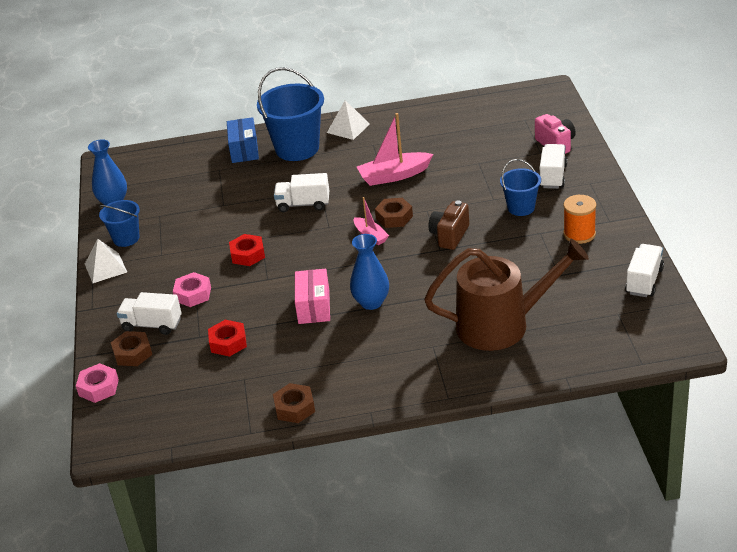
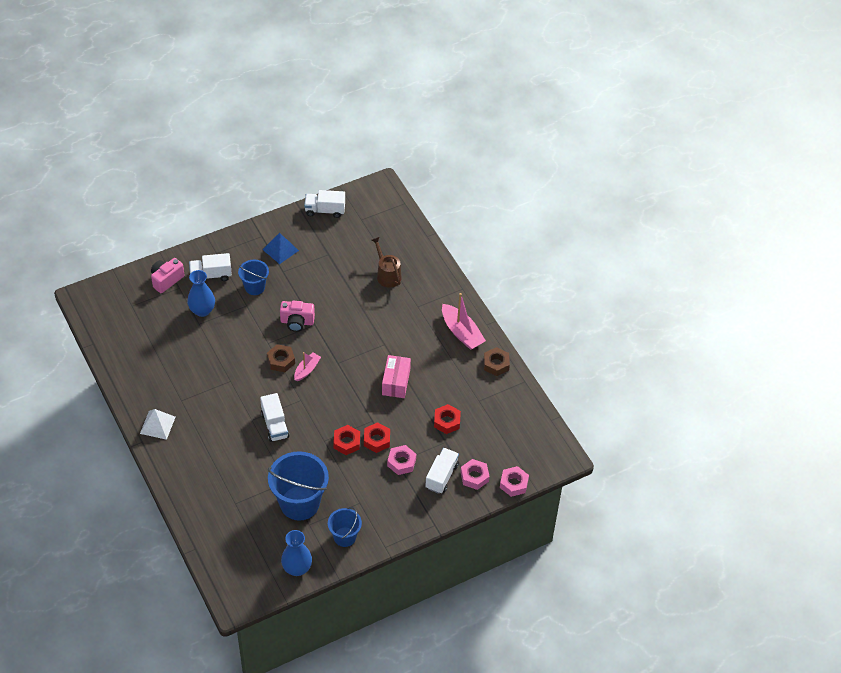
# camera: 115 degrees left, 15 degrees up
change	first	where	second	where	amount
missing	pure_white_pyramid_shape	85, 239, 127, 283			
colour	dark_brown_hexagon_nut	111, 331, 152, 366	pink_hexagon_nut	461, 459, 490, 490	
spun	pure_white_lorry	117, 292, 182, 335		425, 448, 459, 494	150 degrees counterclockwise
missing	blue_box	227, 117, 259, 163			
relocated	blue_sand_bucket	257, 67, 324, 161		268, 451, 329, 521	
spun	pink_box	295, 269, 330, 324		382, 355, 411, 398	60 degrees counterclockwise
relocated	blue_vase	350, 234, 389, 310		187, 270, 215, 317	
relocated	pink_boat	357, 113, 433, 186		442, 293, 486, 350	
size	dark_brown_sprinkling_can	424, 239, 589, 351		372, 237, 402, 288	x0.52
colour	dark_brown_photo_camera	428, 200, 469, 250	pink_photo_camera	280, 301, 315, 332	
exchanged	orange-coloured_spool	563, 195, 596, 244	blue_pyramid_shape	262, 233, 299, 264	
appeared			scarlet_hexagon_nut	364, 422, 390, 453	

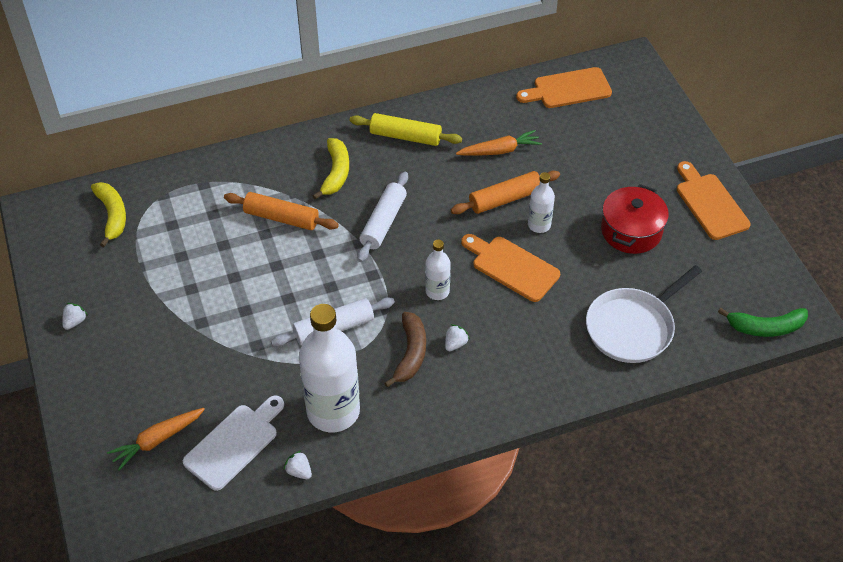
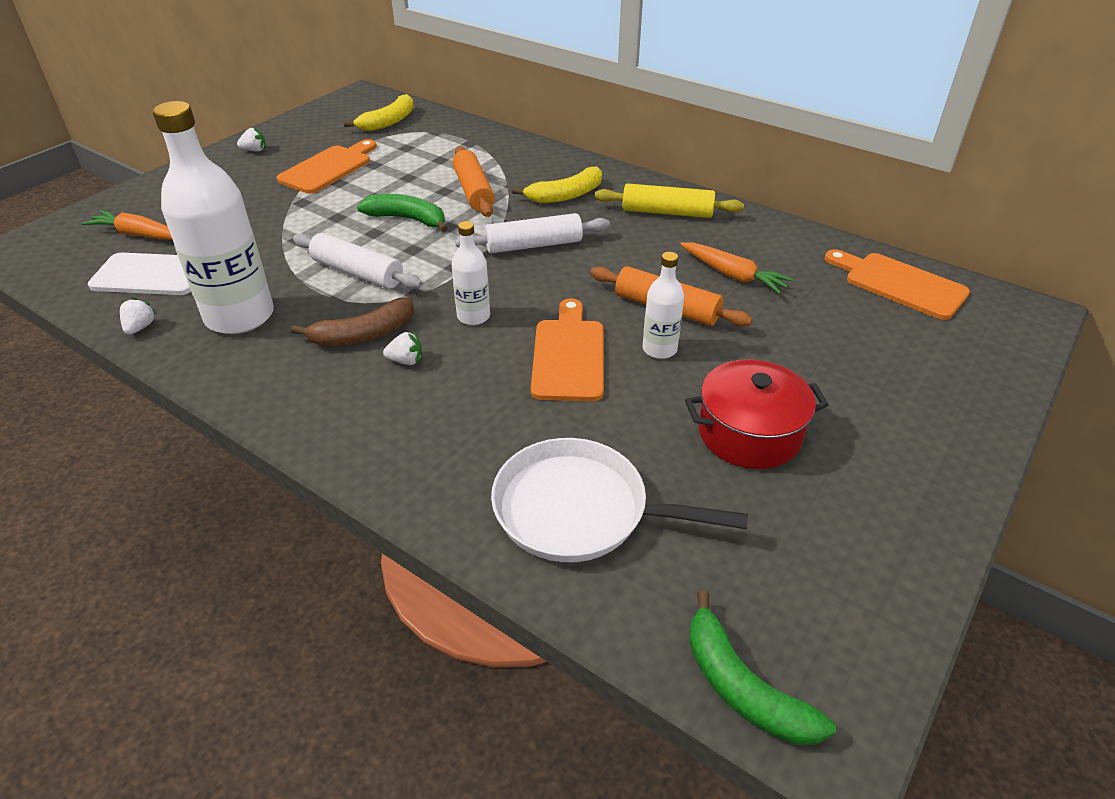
# camera: 55 degrees right, 10 degrees down
change	first	where	second	where	amount
spun	bright_yellow_pastry_roller	350, 113, 462, 146		595, 183, 744, 218	60 degrees counterclockwise
relocated	orange-coloured_bread_board	677, 161, 751, 240		276, 139, 377, 194	
appeared			green_banana_fruit	357, 194, 448, 232	

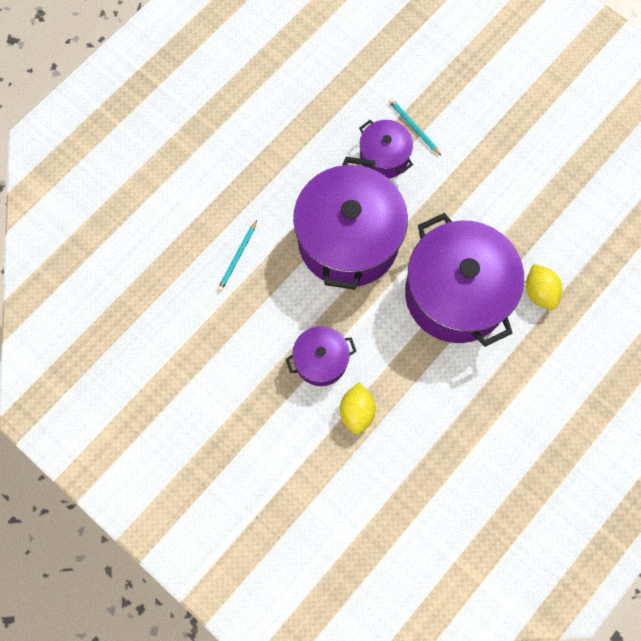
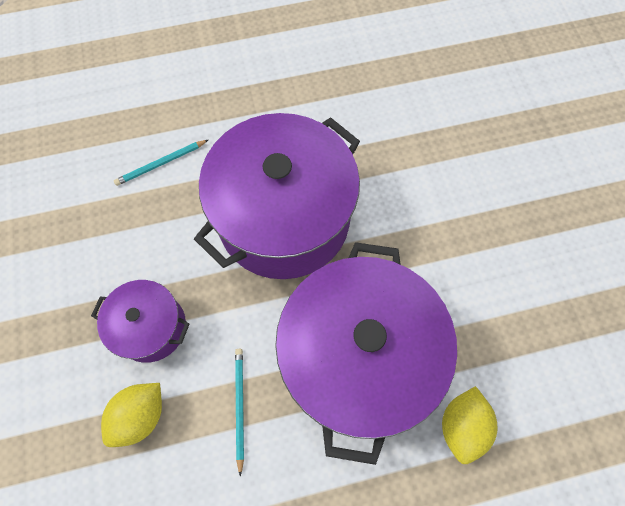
# camera: 35 degrees right, 5 degrees down
change	first	where	second	where	amount
missing	purple_pot	359, 120, 413, 178			
relocated	teal_lead_pencil	389, 98, 441, 155		235, 349, 244, 477	

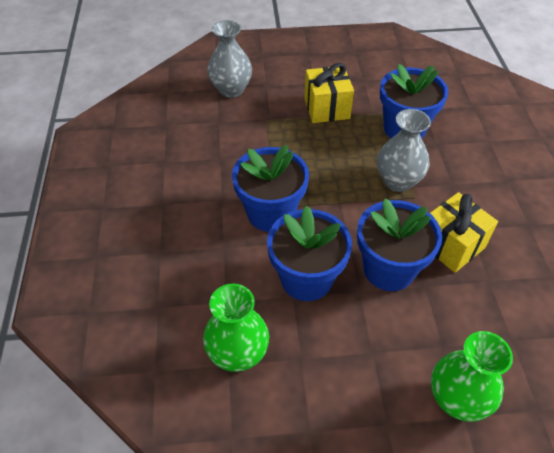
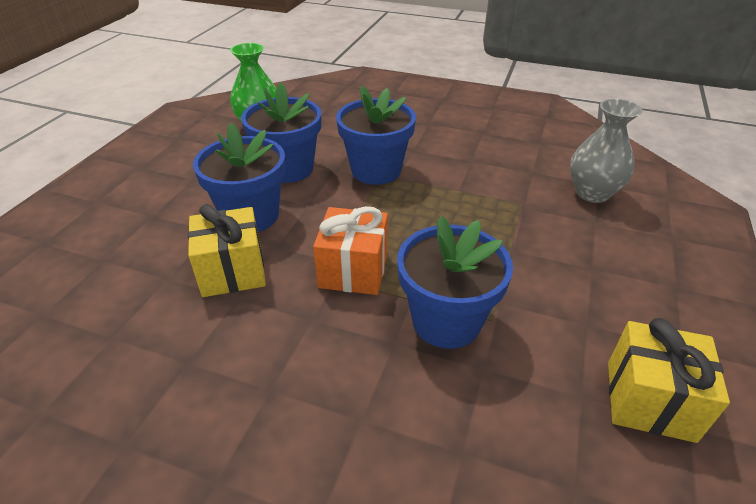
# camera: 115 degrees right, 10 degrees down
change	first	where	second	where	amount
relocated	bright_yellow_present	304, 63, 354, 123		608, 318, 730, 443	
exchanged	grey_vase	377, 109, 431, 192	orange-coloured_present	313, 206, 388, 295	
missing	green_vase	431, 331, 513, 422			

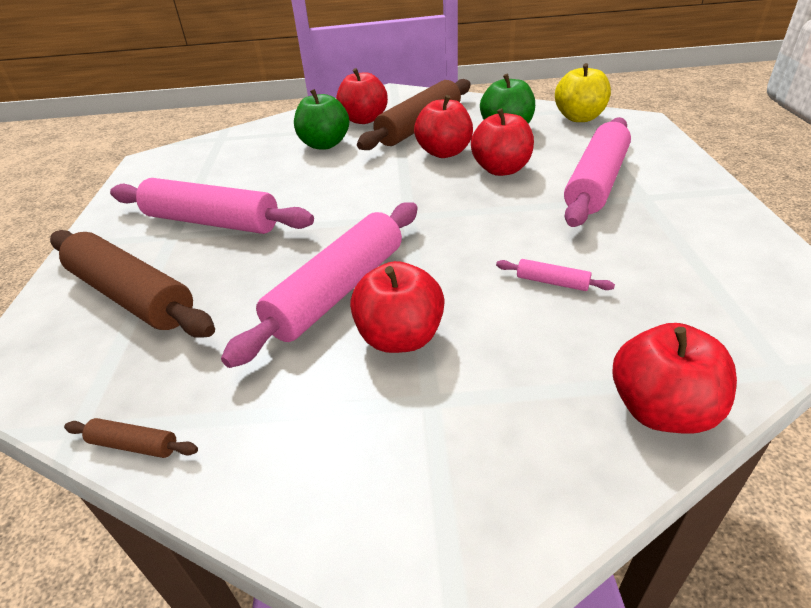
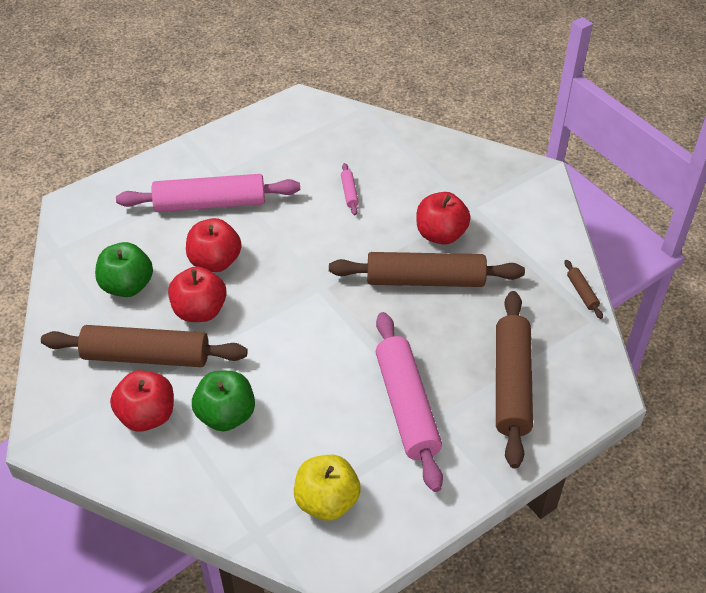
# camera: 125 degrees left, 10 degrees up
change	first	where	second	where	amount
colour	pink_pastry_roller	221, 202, 418, 368	dark_brown_pastry_roller	329, 252, 525, 287	
relocated	bright_yellow_apple_fruit	555, 63, 611, 122		294, 455, 361, 521	
missing	scarlet_apple_fruit	612, 323, 737, 434			

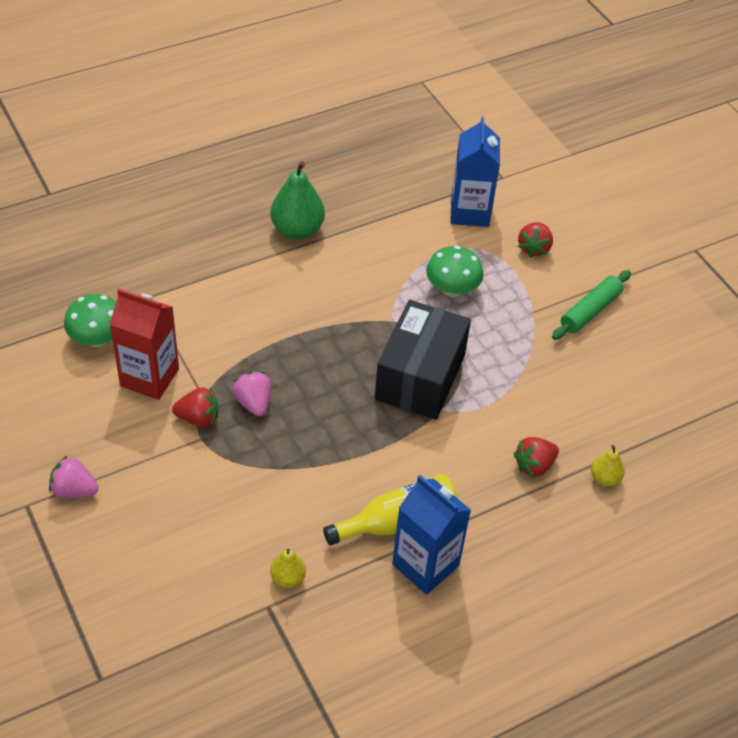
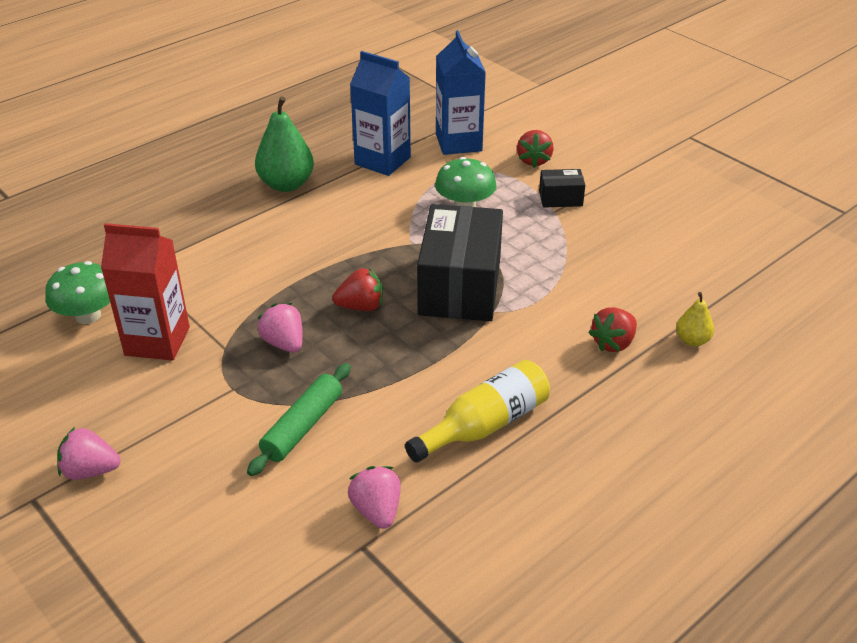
# camera: 10 degrees left, 10 degrees down
change	first	where	second	where	amount
relocated	scarlet_strawberry	172, 388, 218, 427		332, 268, 383, 311	
exchanged	bright_yellow_pear	270, 549, 306, 588	pink_strawberry	348, 466, 401, 529	
relocated	blue_carton	392, 475, 471, 595		350, 51, 411, 176	
relocated	green_pastry_roller	552, 270, 631, 340		247, 363, 351, 476	
appeared			black_box	539, 169, 585, 207	

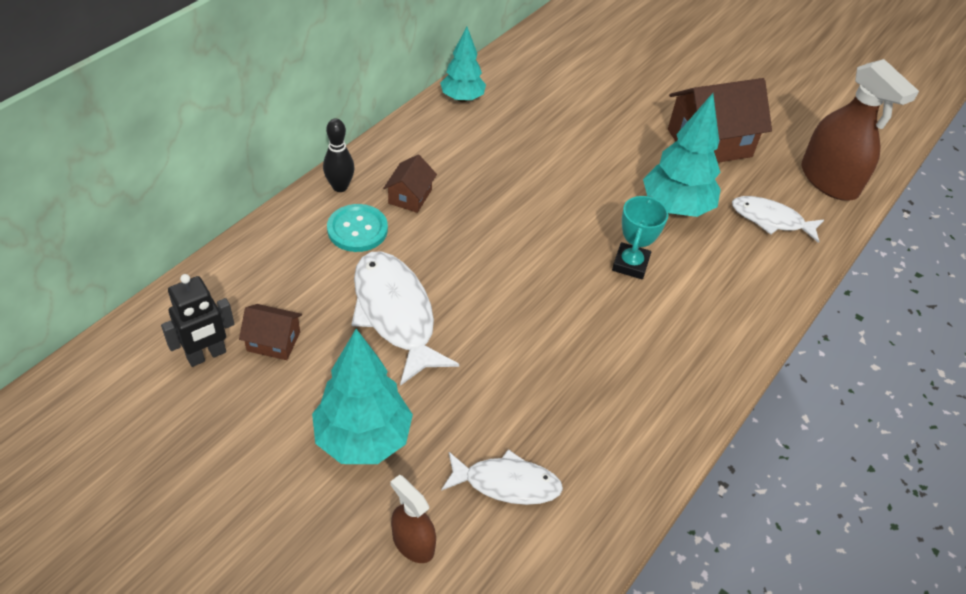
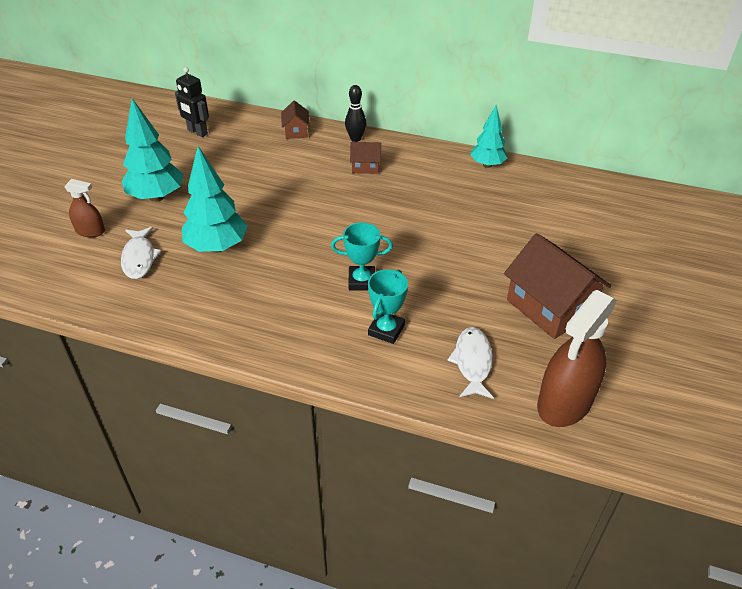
# camera: 75 degrees right, 5 degrees down
change	first	where	second	where	amount
relocated	dark_brown_toy_house	239, 304, 302, 360		281, 100, 310, 139	
missing	teal_shirt_button	327, 204, 388, 252			
missing	pure_white_toy_fish	352, 251, 459, 386			
spun	dark_brown_spray_cleaner	391, 475, 436, 563		64, 179, 105, 237	75 degrees clockwise
relocated	teal_tree	643, 93, 721, 217		182, 146, 248, 253	
appeared			teal_trophy	368, 269, 408, 344	

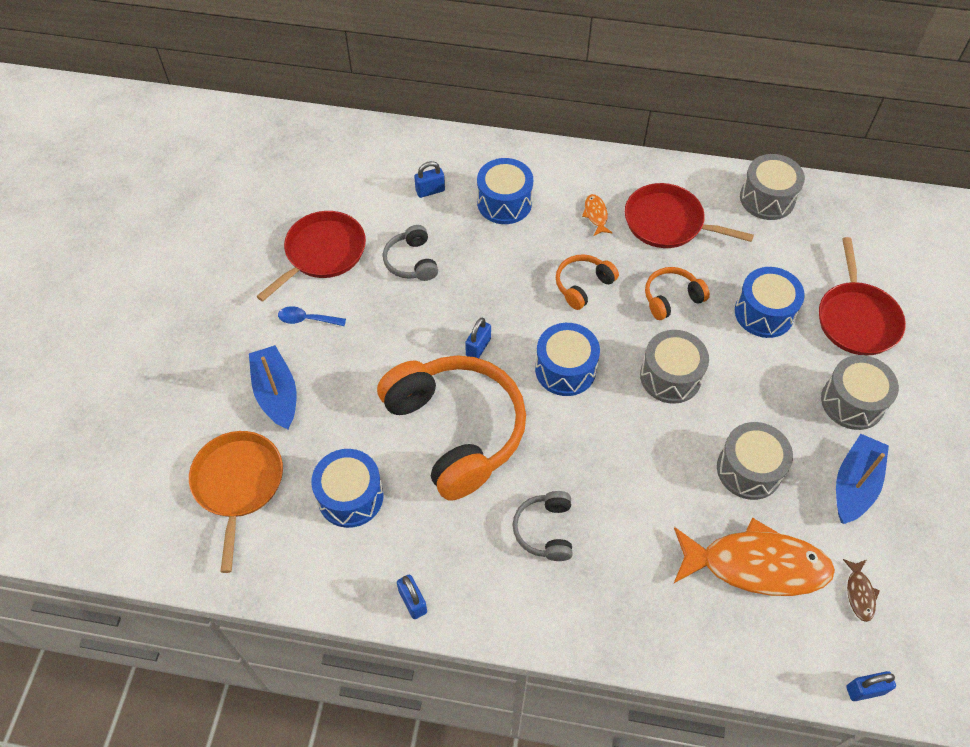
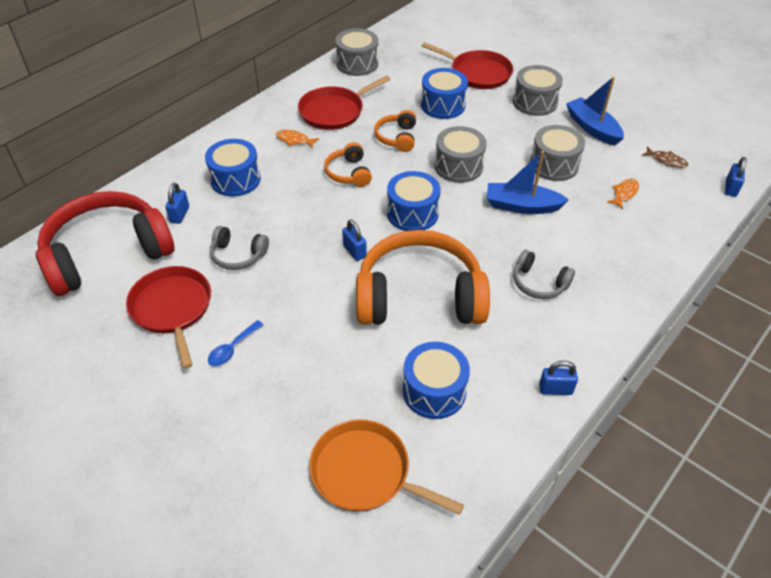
# camera: 60 degrees left, 10 degrees down
change	first	where	second	where	amount
relocated	blue_boat	249, 345, 297, 429		487, 151, 569, 214	
size	orange-coloured_toy_fish	674, 518, 835, 596		607, 179, 639, 209	x0.40
appeared			scarlet_over-ear_headphones	36, 191, 174, 296	

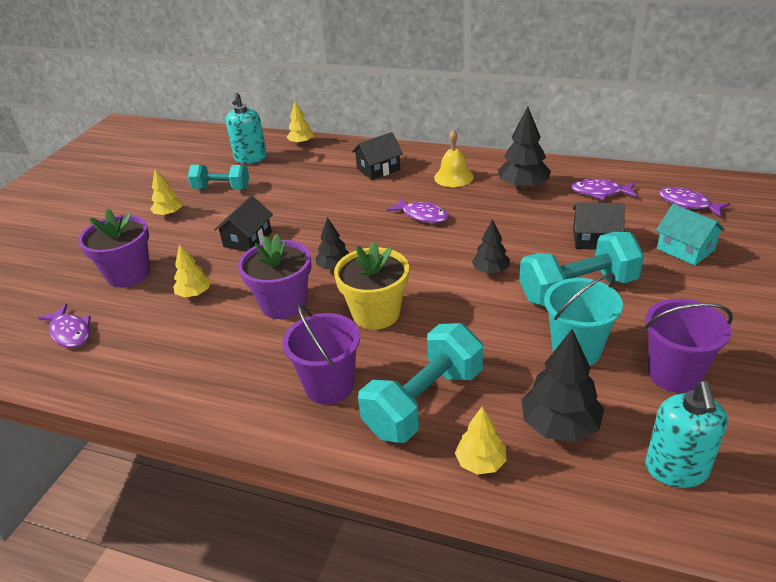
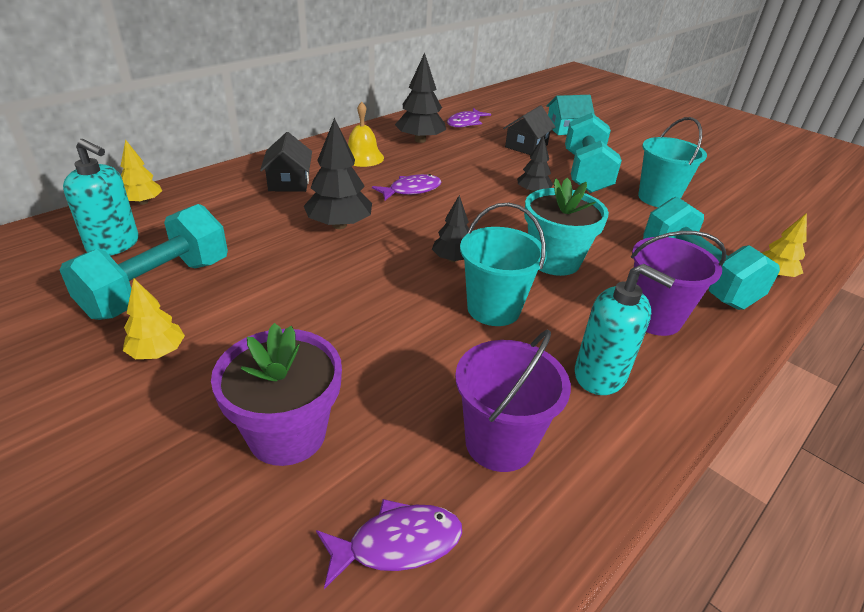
# camera: 70 degrees left, 0 degrees up
change	first	where	second	where	amount
missing	bright_yellow_tree	173, 244, 211, 298			
size	teal_hand_weight	188, 165, 249, 189		60, 204, 228, 320	x1.56
missing	black_toy_house	214, 195, 273, 252			
exchanged	purple_flower_pot	238, 233, 312, 319	teal_sand_bucket	460, 203, 547, 326	
colour	bright_yellow_flower_pot	334, 241, 409, 330	teal_flower_pot	524, 178, 609, 276	
relocated	black_tree	521, 329, 604, 442		304, 118, 372, 229	
relocated	purple_sand_bucket	645, 299, 733, 393		455, 330, 571, 472	
relocated	teal_soap_dispenser	645, 381, 728, 488		574, 264, 675, 395	
missing	purple_toy_fish	659, 187, 730, 217			

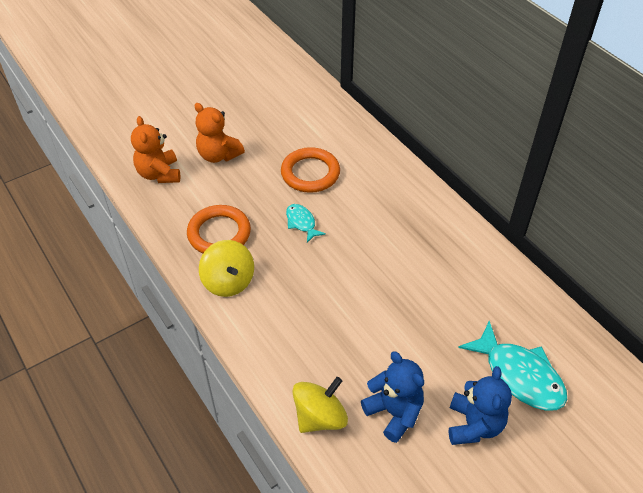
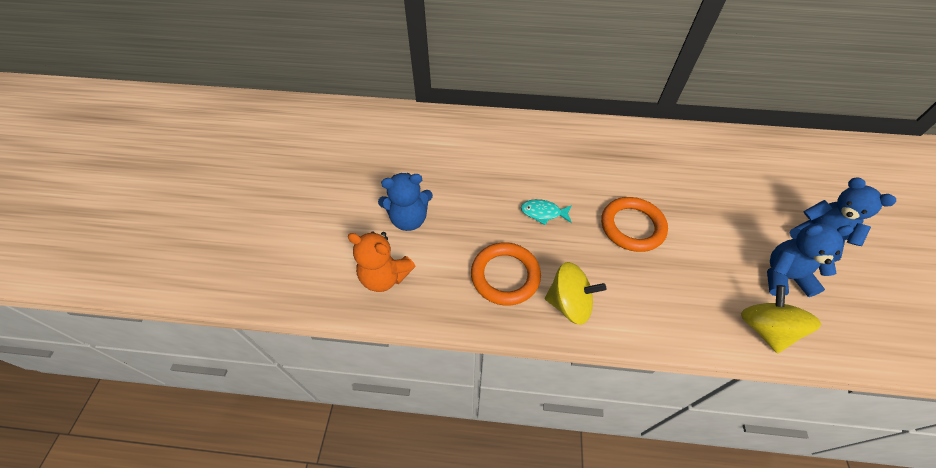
# camera: 50 degrees left, 5 degrees up
change	first	where	second	where	amount
colour	orange-coloured_stuffed_bear	194, 103, 245, 163	blue_stuffed_bear	378, 173, 433, 231	
relocated	orange-coloured_torus	281, 147, 340, 193		601, 197, 668, 252	
missing	teal_toy_fish	458, 321, 567, 411			

